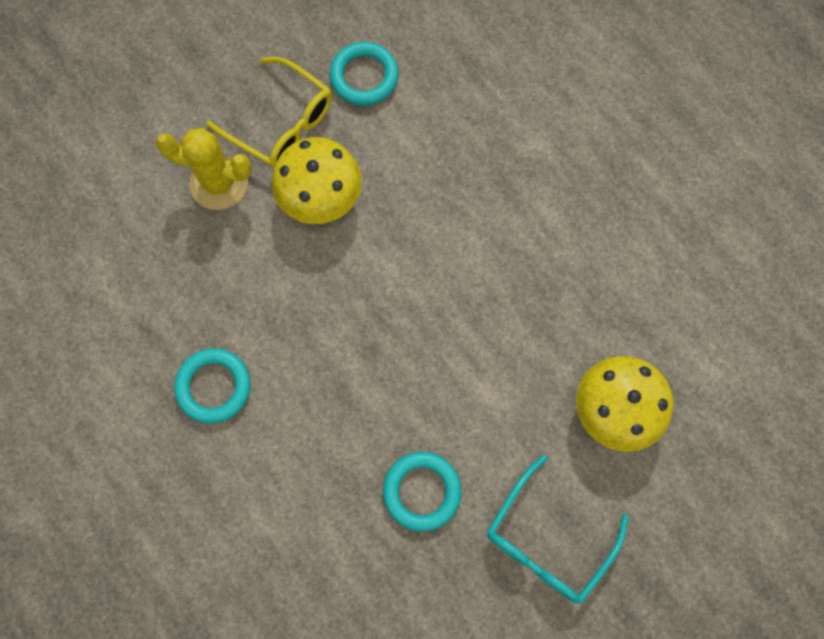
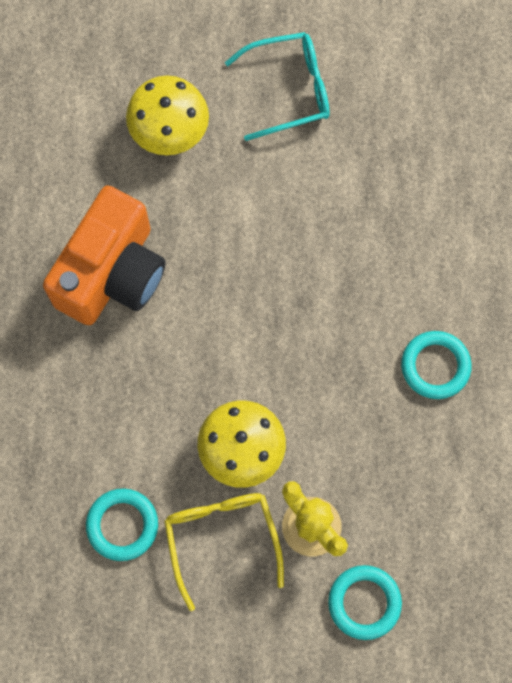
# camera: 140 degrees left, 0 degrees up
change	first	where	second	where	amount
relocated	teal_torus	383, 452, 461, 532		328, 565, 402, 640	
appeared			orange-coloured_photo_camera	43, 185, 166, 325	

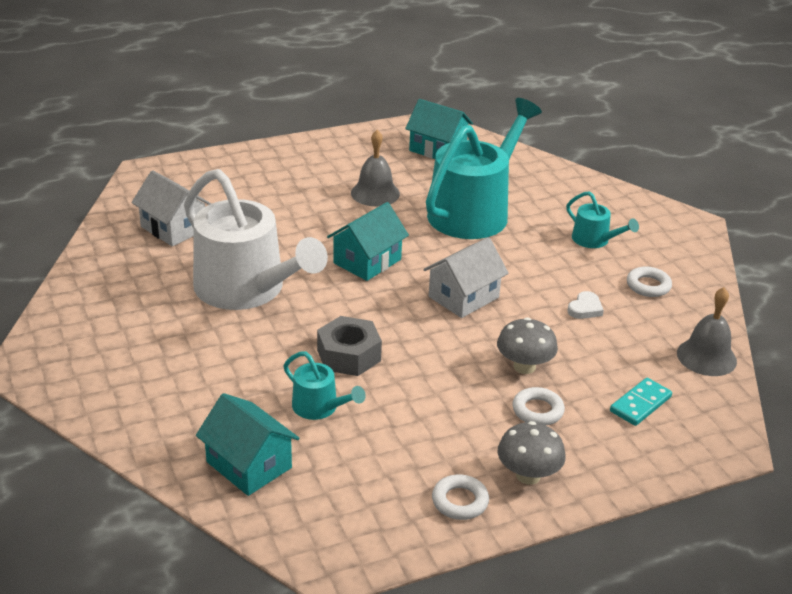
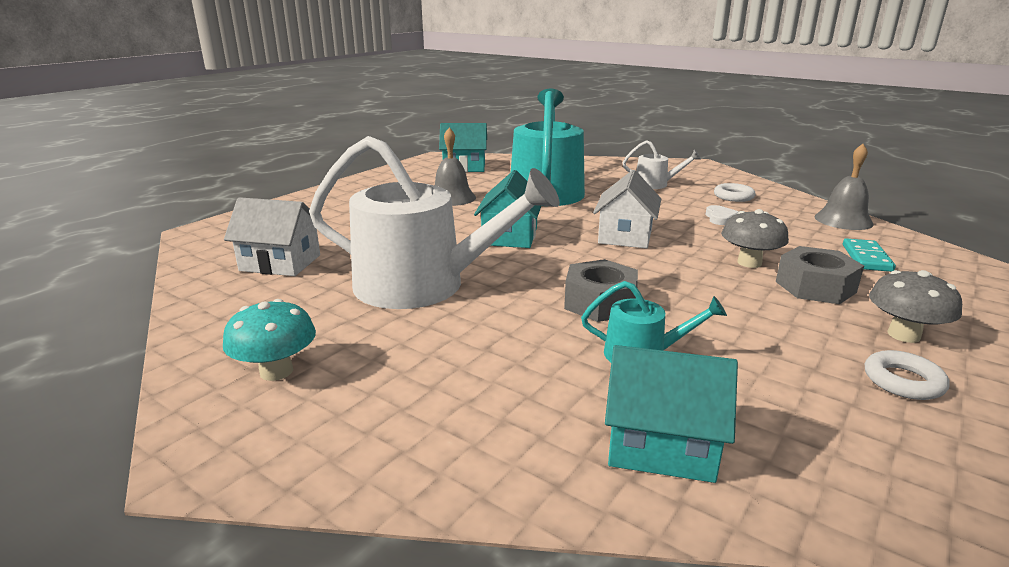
# camera: 30 degrees left, 10 degrees down
change	first	where	second	where	amount
exchanged	pure_white_torus	512, 387, 565, 425	grey_hexagon_nut	776, 246, 864, 304	
colour	teal_sprinkling_can	566, 191, 639, 248	pure_white_sprinkling_can	623, 140, 701, 189	
appeared			teal_mushroom	223, 299, 316, 381	

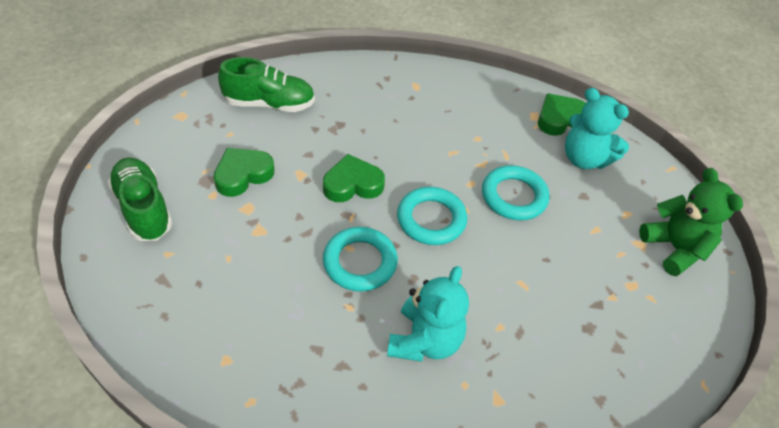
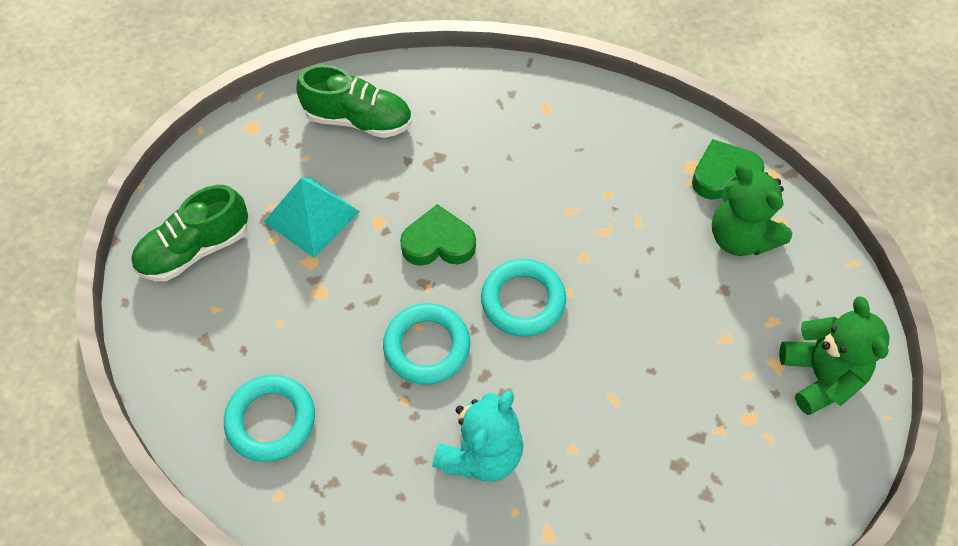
# camera: 15 degrees right, 10 degrees up
change	first	where	second	where	amount
spun	green_lace-up_shoe	107, 157, 173, 241		131, 185, 248, 281	105 degrees counterclockwise
exchanged	green_heart_shape	214, 148, 274, 197	teal_pyramid_shape	264, 177, 360, 258	
relocated	teal_torus	482, 165, 550, 221		224, 375, 315, 462	
colour	teal_stuffed_bear	565, 88, 629, 169	green_stuffed_bear	712, 163, 792, 256	

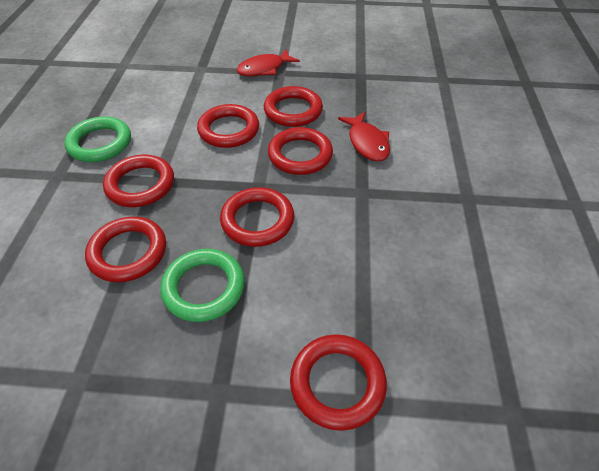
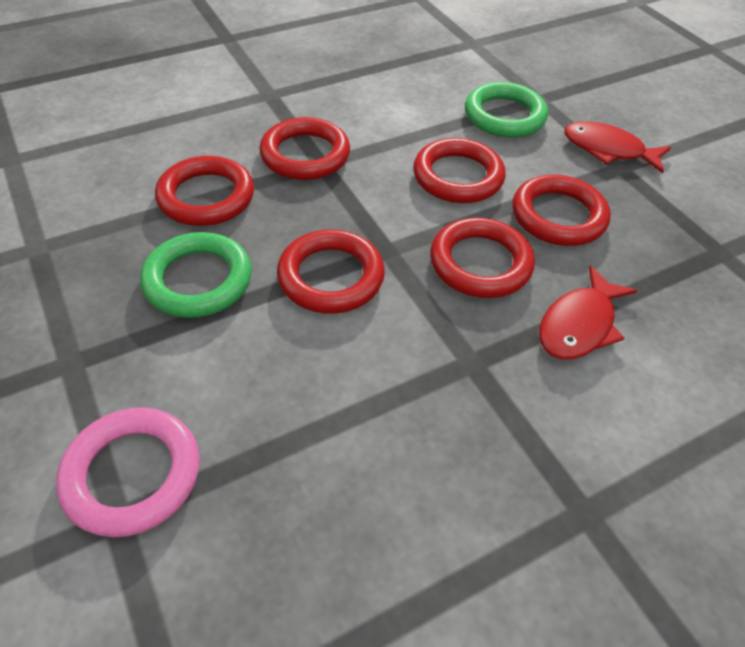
# camera: 55 degrees right, 0 degrees up
change	first	where	second	where	amount
relocated	green_torus	64, 116, 131, 162		465, 82, 548, 138	
colour	scarlet_torus	290, 334, 387, 431	pink_torus	56, 407, 200, 537	

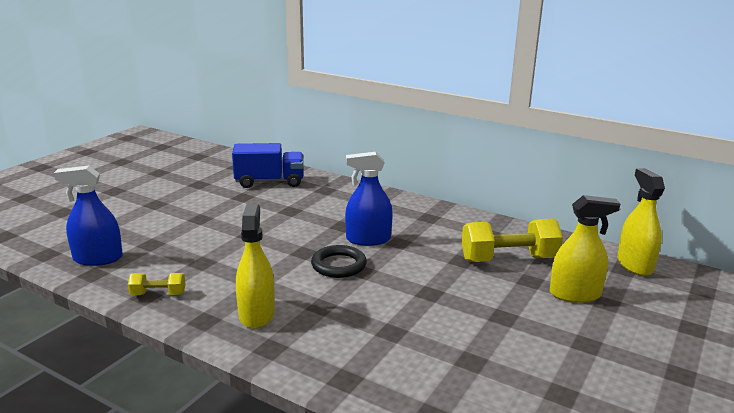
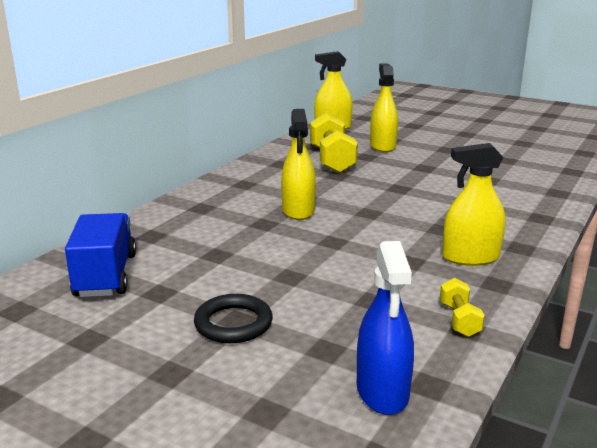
# camera: 90 degrees left, 0 degrees up
change	first	where	second	where	amount
relocated	black_torus	311, 245, 367, 278		194, 294, 273, 343	
colour	blue_spray_cleaner	345, 152, 393, 246	bright_yellow_spray_cleaner	281, 109, 316, 220	

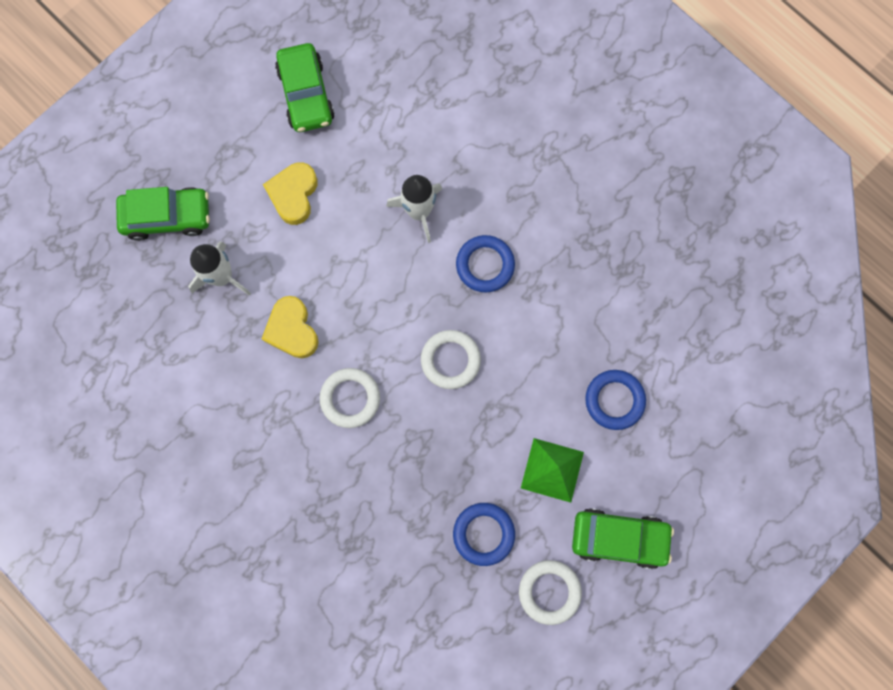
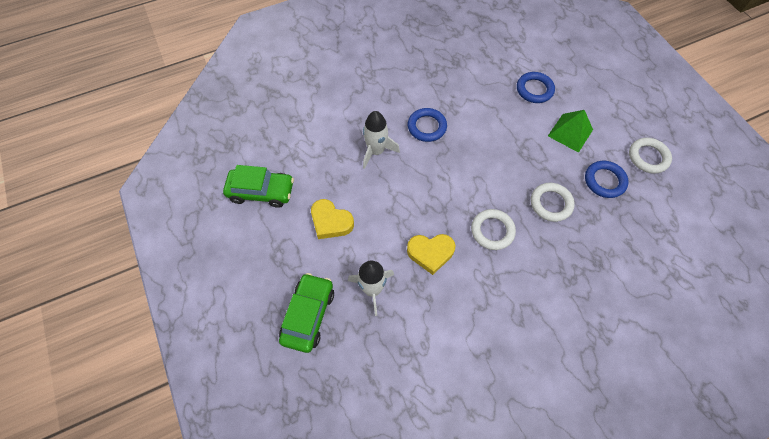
# camera: 70 degrees left, 15 degrees down
change	first	where	second	where	amount
relocated	pure_white_torus	421, 330, 481, 389		531, 183, 575, 222	
missing	green_automobile	572, 508, 674, 569			

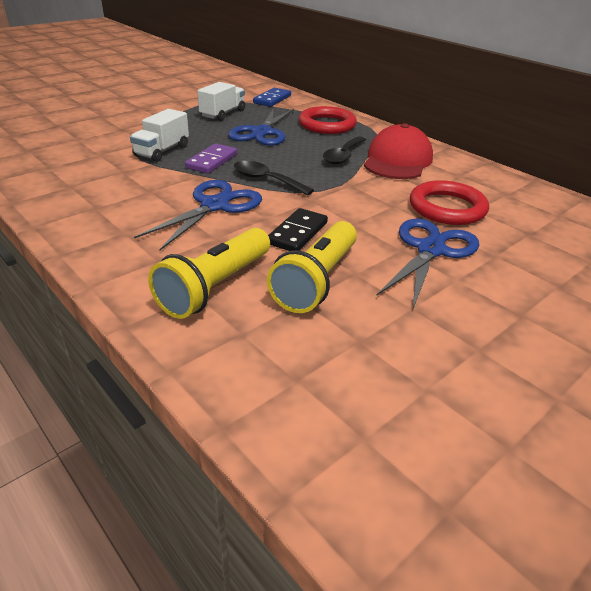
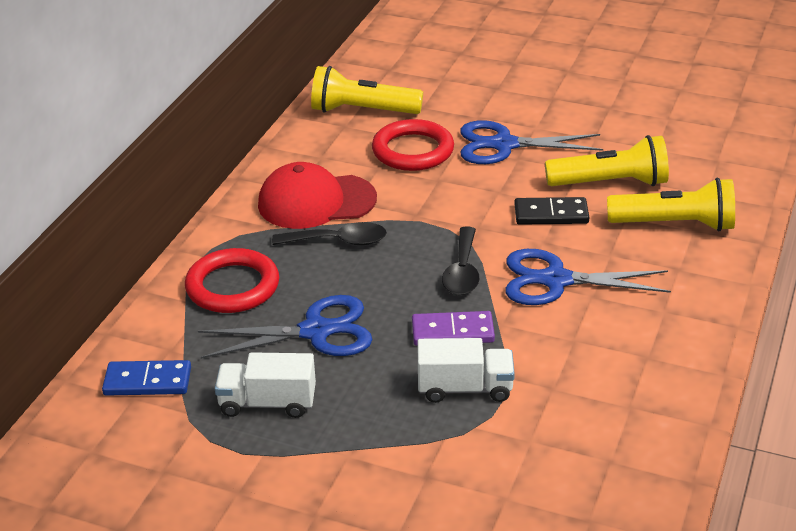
# camera: 115 degrees left, 0 degrees up
change	first	where	second	where	amount
appeared			bright_yellow_flashlight	311, 66, 423, 114	

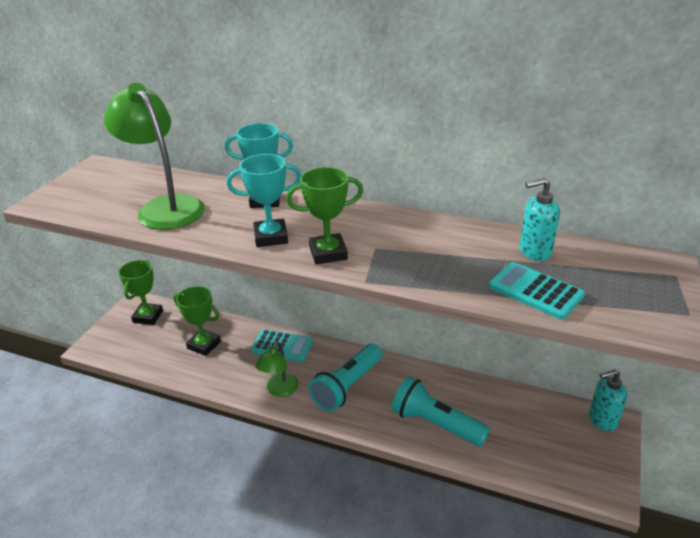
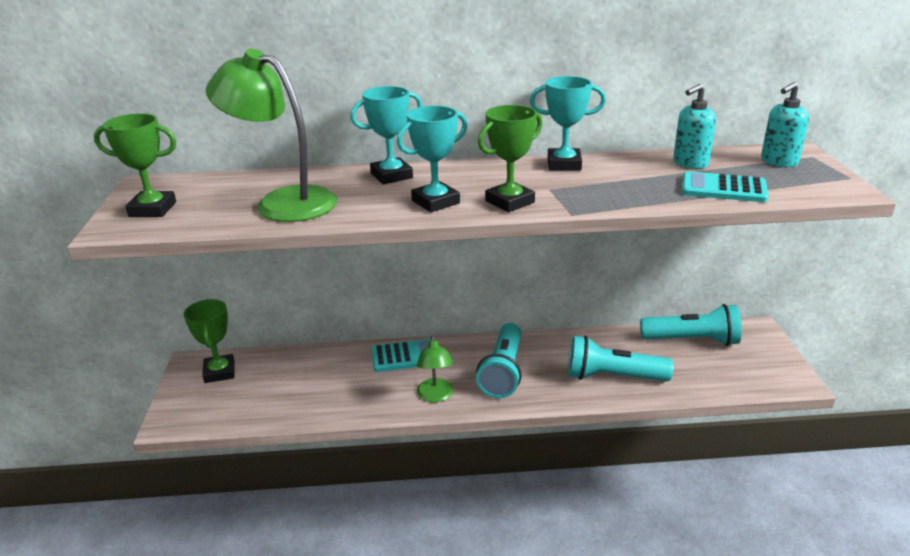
# camera: 25 degrees left, 5 degrees down
change	first	where	second	where	amount
relocated	green_trophy	173, 286, 221, 356		94, 113, 176, 217	
relocated	teal_soap_dispenser	589, 369, 627, 431		761, 82, 809, 167	
appeared			teal_trophy	530, 76, 606, 171	
appeared			teal_flashlight	640, 304, 742, 346	

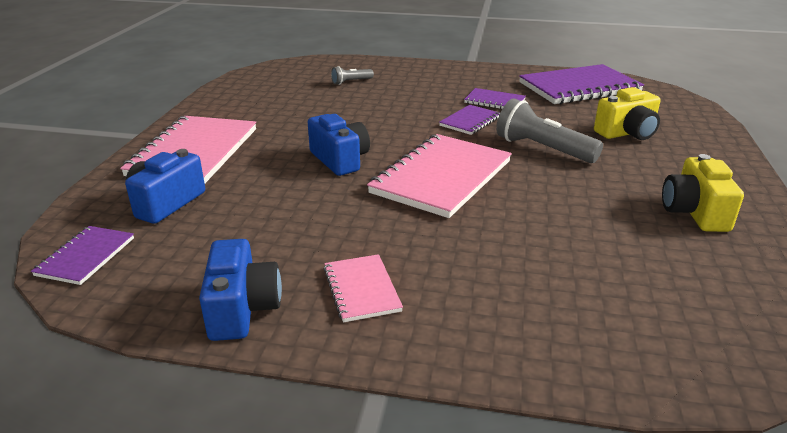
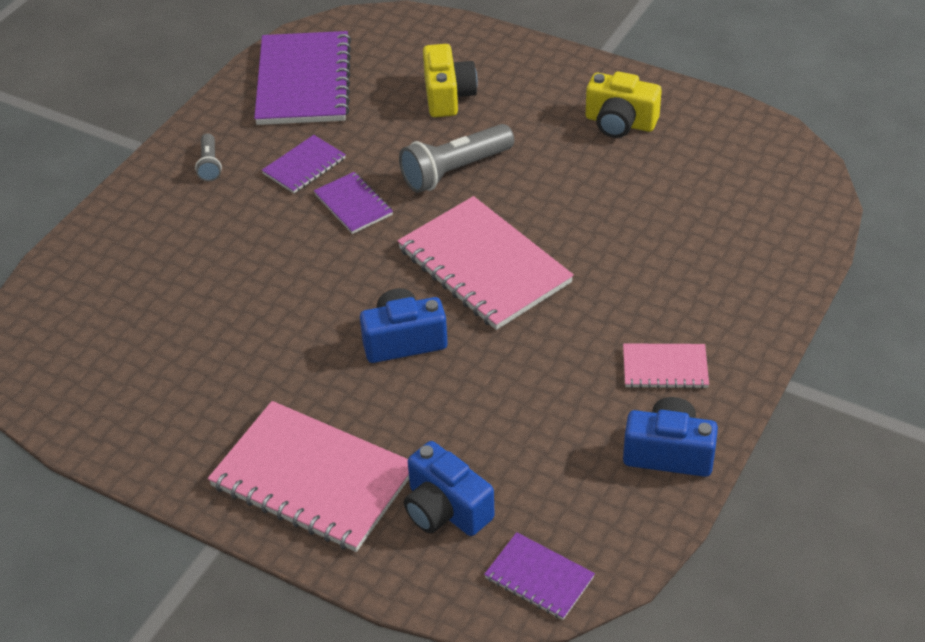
# camera: 70 degrees left, 15 degrees up
change	first	where	second	where	amount
relocated	grey_flashlight	331, 66, 374, 85		195, 133, 222, 181	

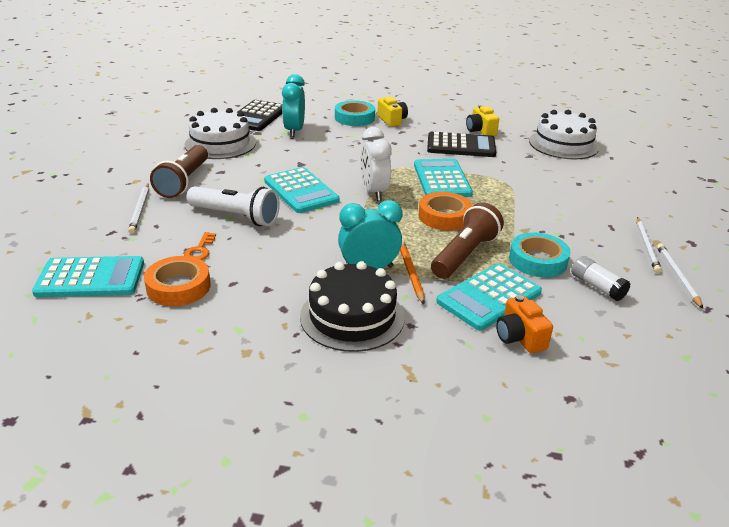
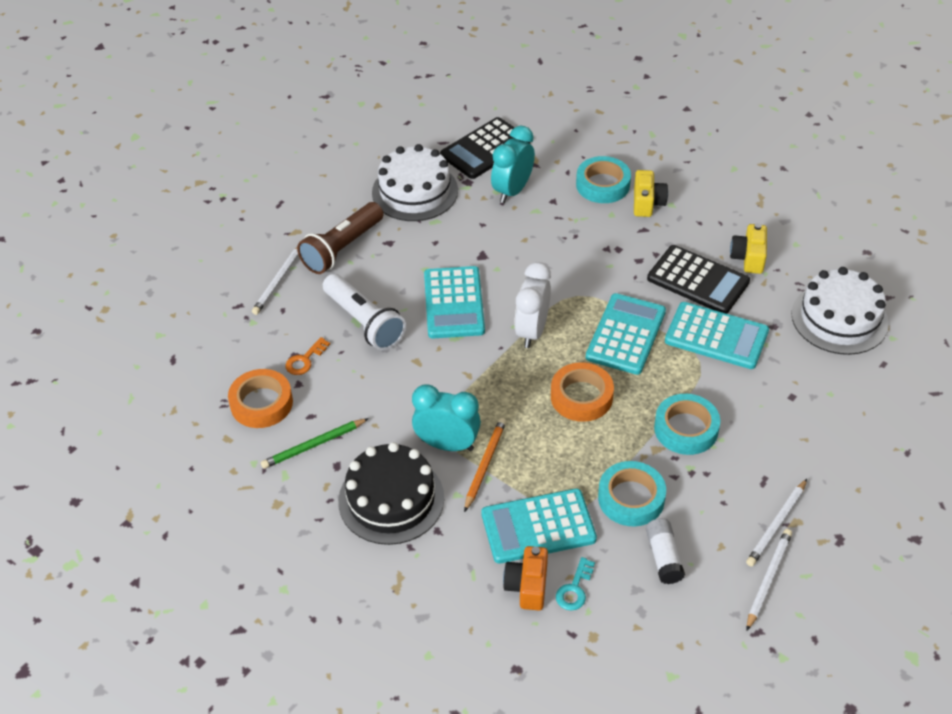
# camera: 30 degrees right, 15 degrees up
change	first	where	second	where	amount
relocated	teal_adding_machine	32, 256, 144, 297		665, 302, 769, 369	
missing	dark_brown_flashlight	431, 202, 504, 279			
appeared			green_lead_pencil	261, 418, 369, 469	
appeared			teal_door_key	556, 557, 595, 611	
appeared			teal_sticky_tape	654, 394, 720, 455	

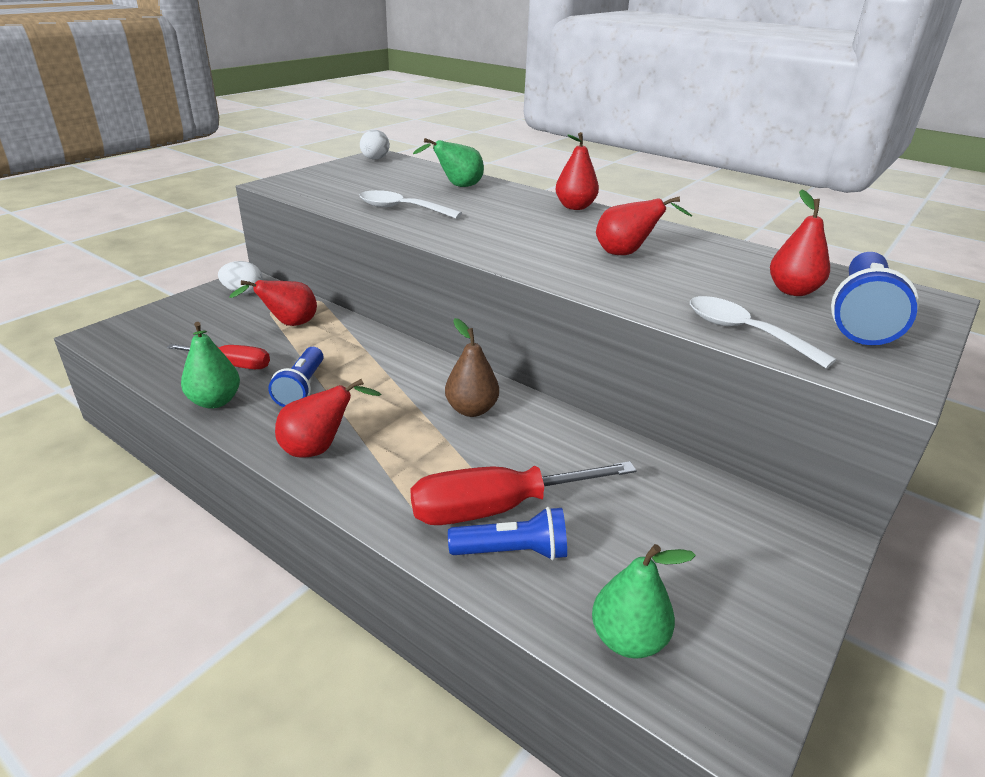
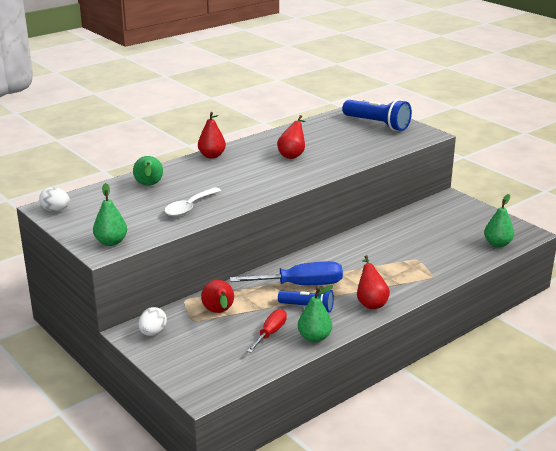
# camera: 75 degrees left, 5 degrees down
change	first	where	second	where	amount
missing	scarlet_screwdriver	410, 461, 636, 525			
missing	dark_brown_pear	445, 318, 499, 417			
missing	blue_flashlight	448, 507, 567, 560			
missing	pure_white_tablespoon	690, 296, 837, 368			
missing	scarlet_pear	770, 189, 830, 296			
appeared			green_pear	93, 183, 127, 246	
appeared			blue_screwdriver	230, 261, 343, 285	

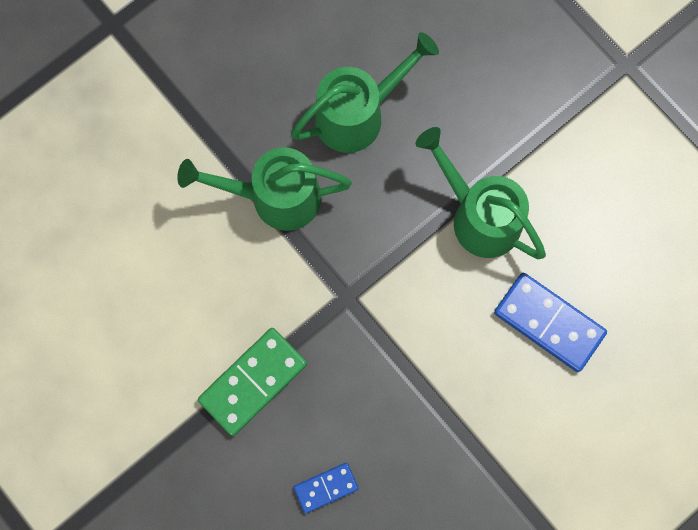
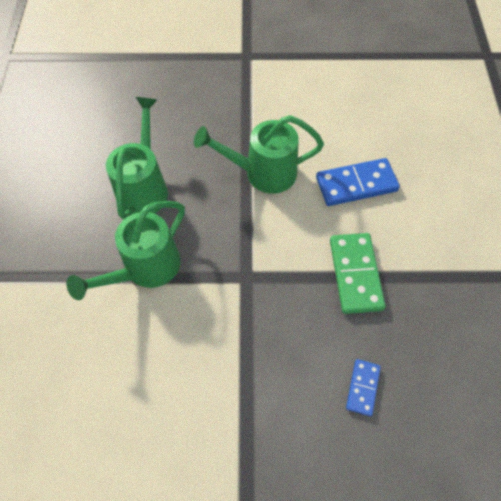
# camera: 50 degrees left, 15 degrees down
change	first	where	second	where	amount
relocated	green_domino	198, 328, 307, 436		330, 233, 386, 314	

